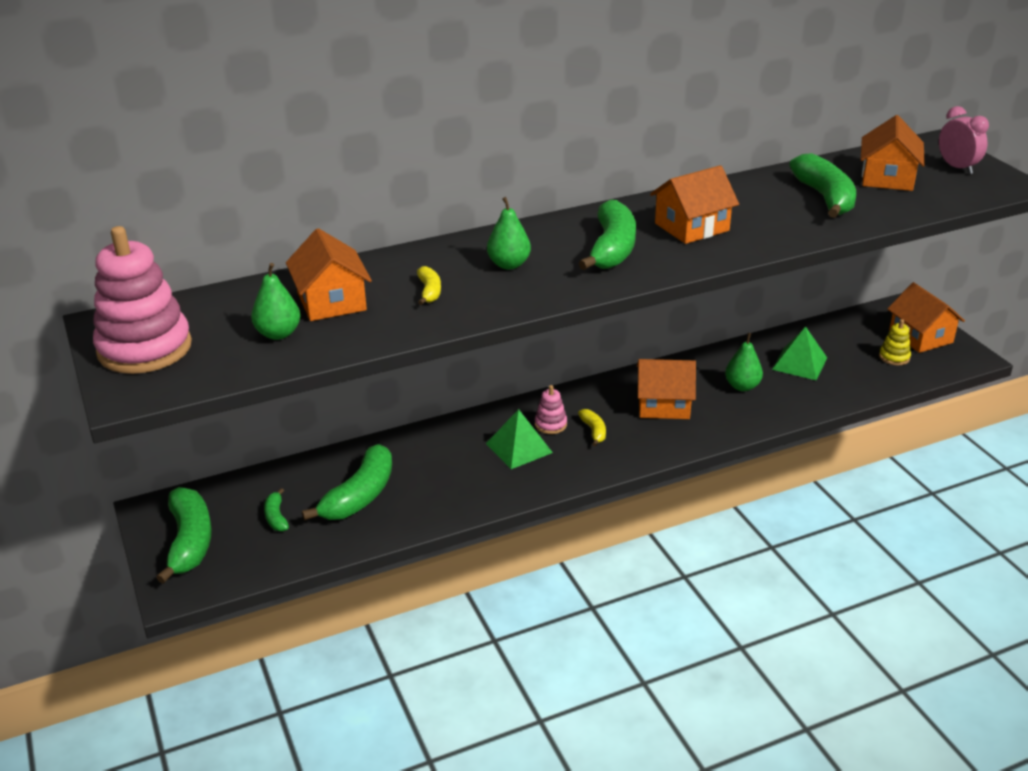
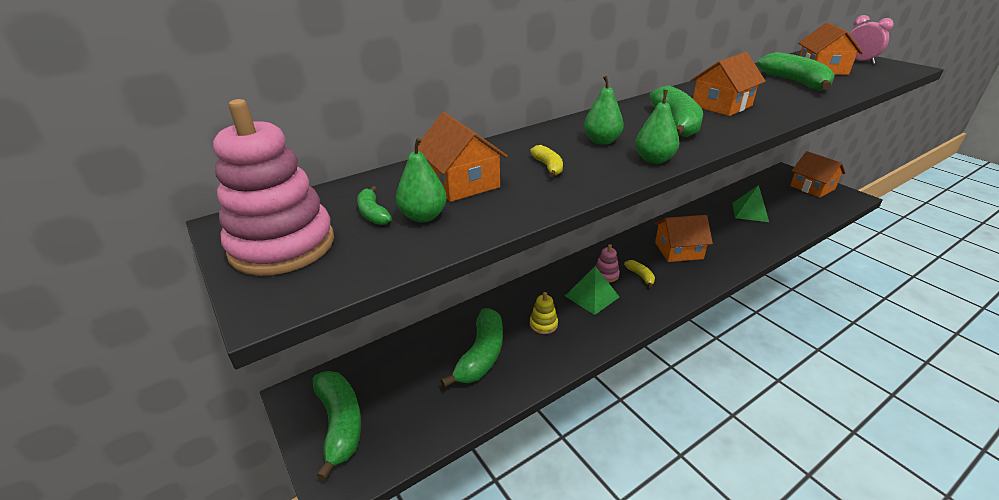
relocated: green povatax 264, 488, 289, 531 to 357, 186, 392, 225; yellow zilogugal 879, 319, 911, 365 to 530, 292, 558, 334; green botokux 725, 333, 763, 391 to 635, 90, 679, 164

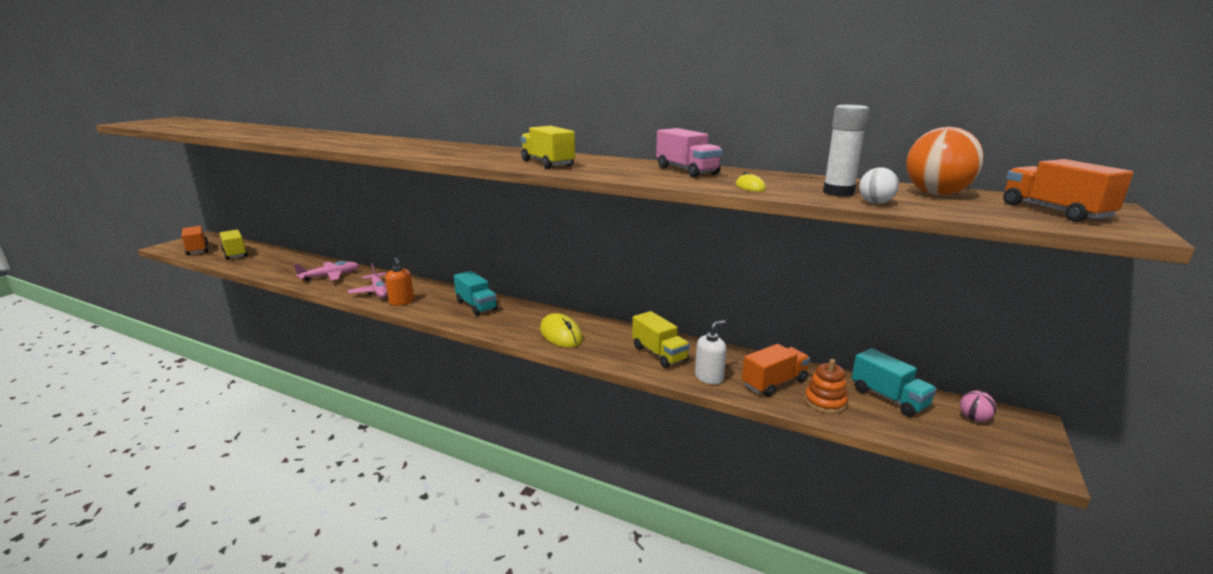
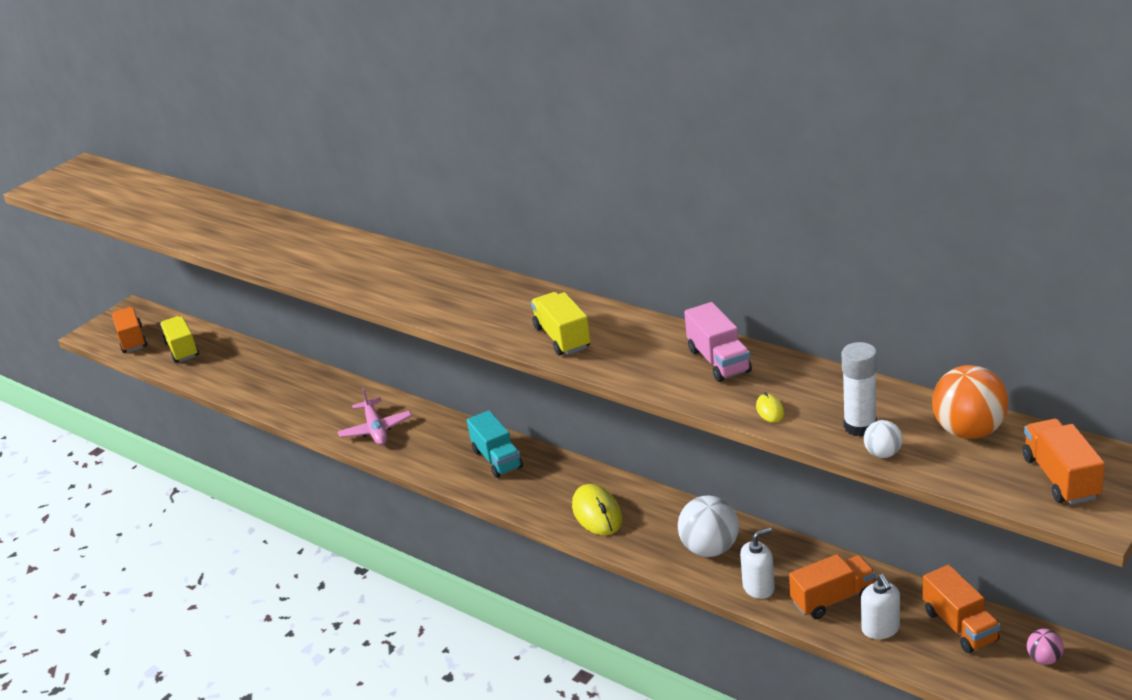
missing: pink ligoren 294, 261, 359, 281; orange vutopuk 385, 258, 414, 306
exchanged: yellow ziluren 632, 311, 690, 368 to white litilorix 678, 496, 739, 557; orange zilogugal 805, 359, 848, 414 to white vutopuk 861, 574, 900, 639
colour: turquoise ziluren 852, 348, 937, 417 to orange ziluren 923, 565, 1001, 653

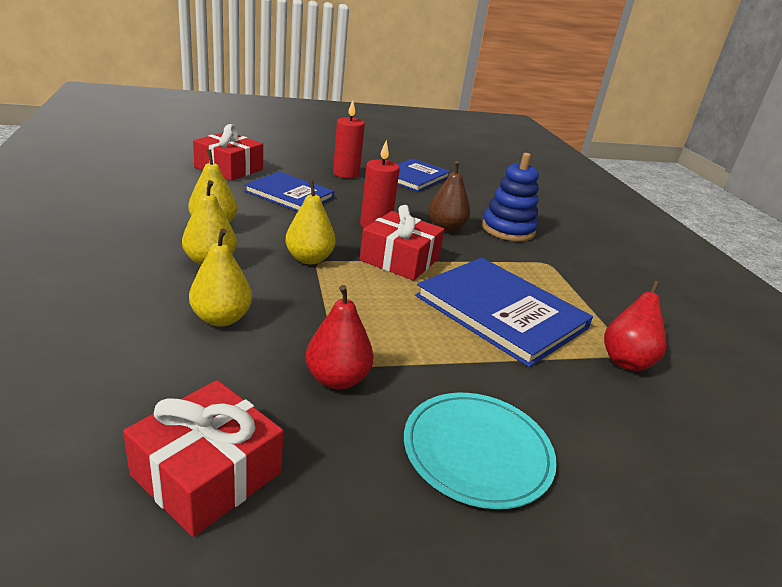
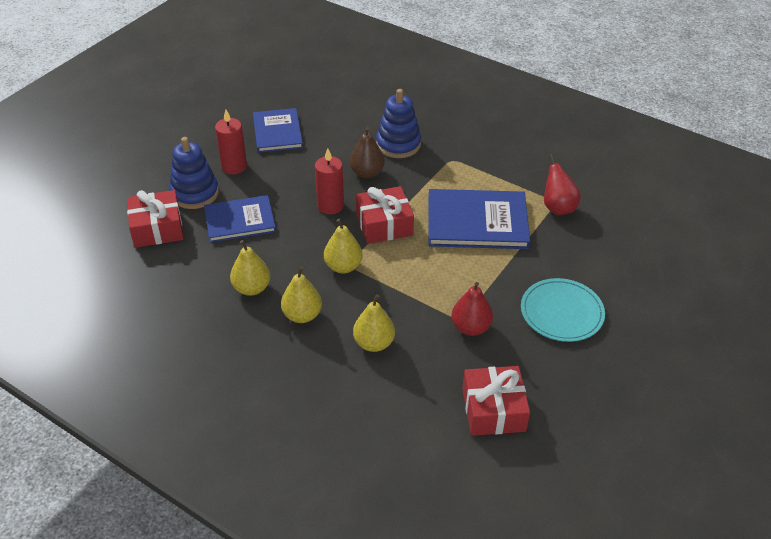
appeared: blue zilogugal 169, 137, 219, 209

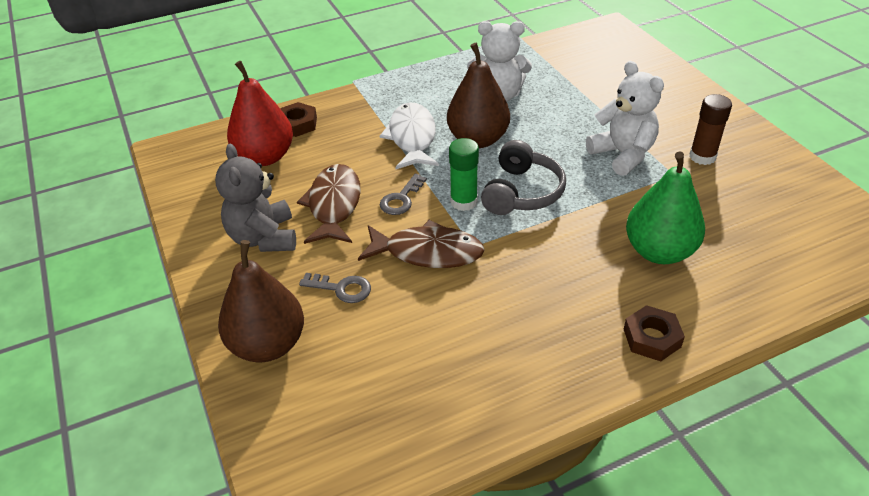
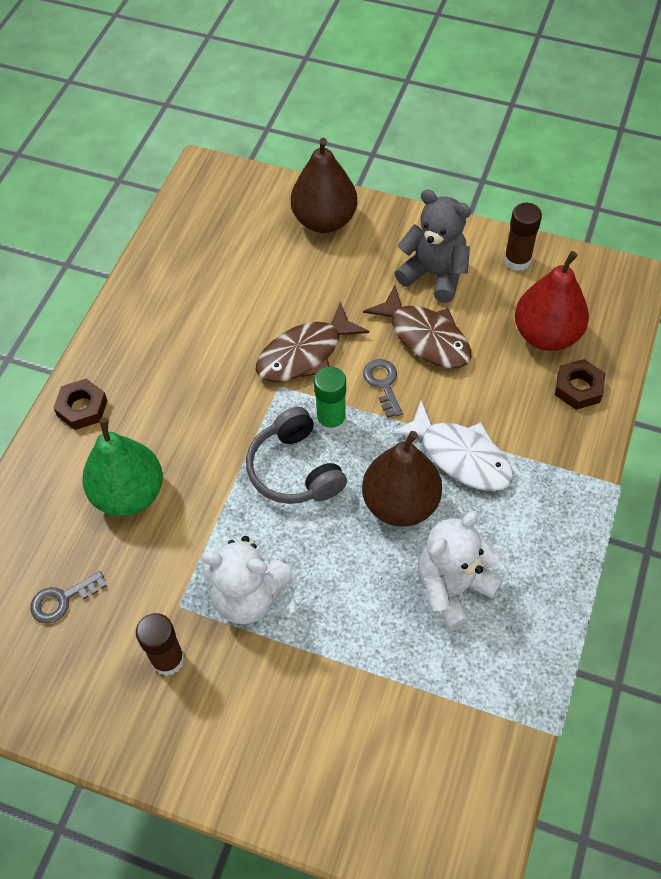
appeared: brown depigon 504, 203, 542, 271
relocated: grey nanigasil 299, 273, 371, 303 to 30, 571, 107, 624

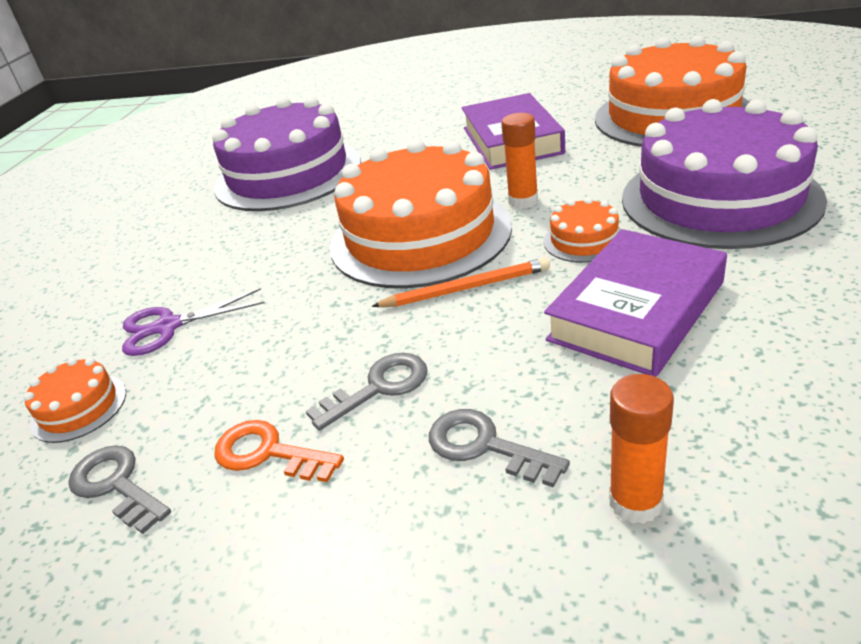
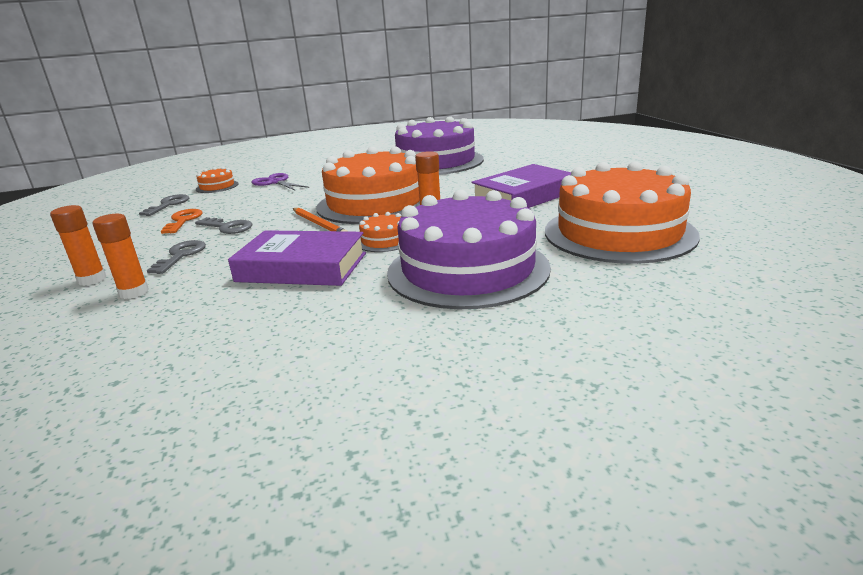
appeared: orange depigon 50, 205, 106, 286

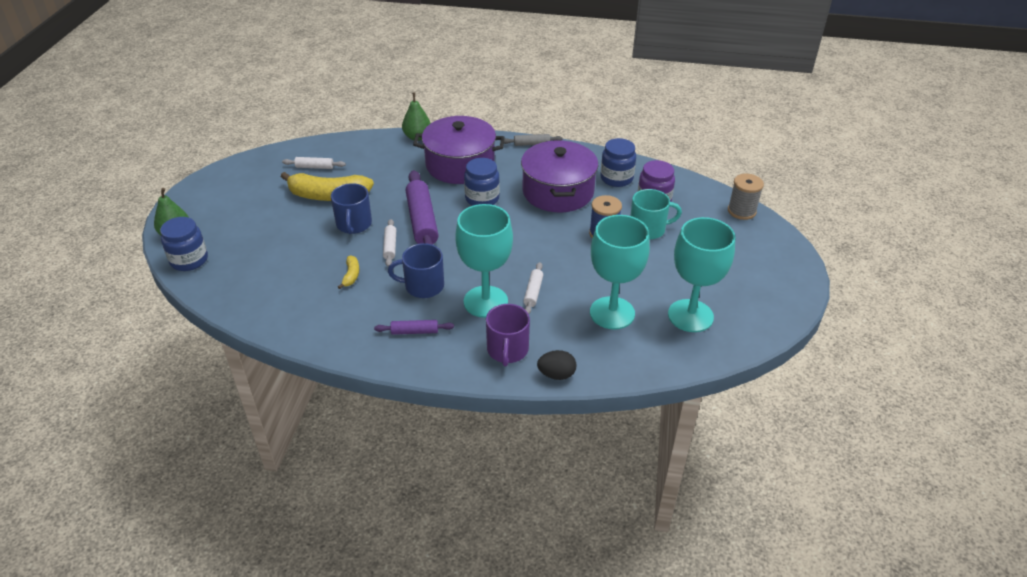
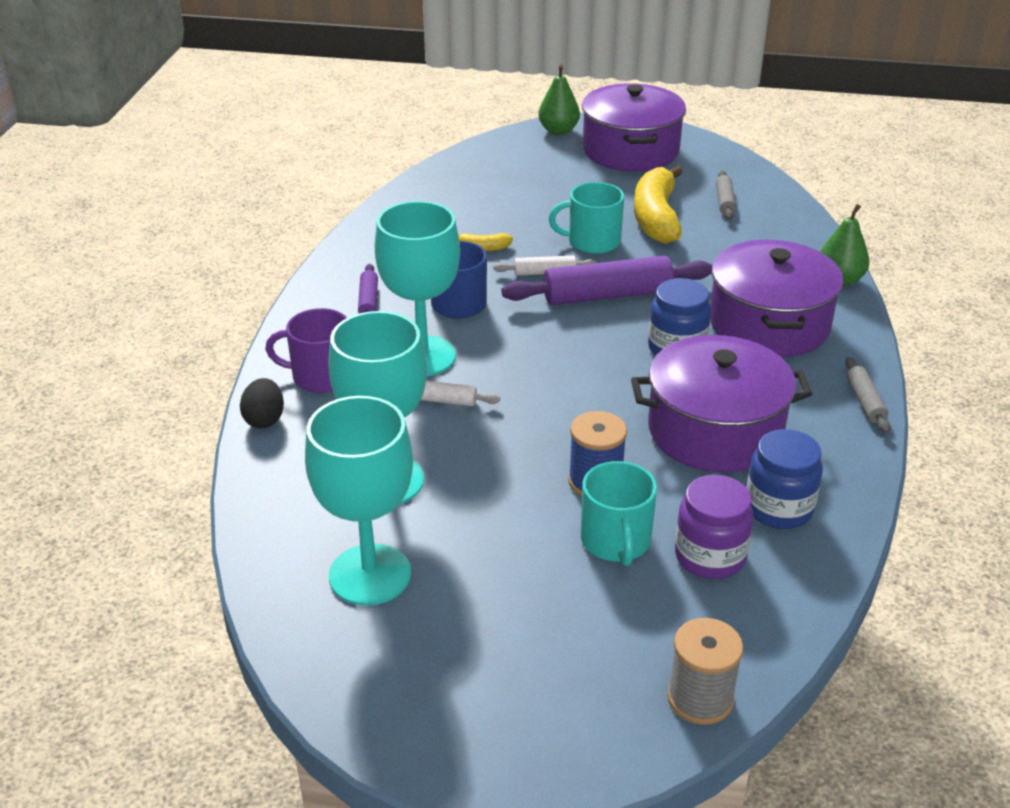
missing: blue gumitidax 160, 217, 208, 271
appeared: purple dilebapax 582, 83, 686, 171
colour: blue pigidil 331, 183, 372, 234 to turquoise pigidil 549, 182, 624, 254; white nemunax 282, 157, 346, 169 to grey nemunax 716, 171, 736, 220

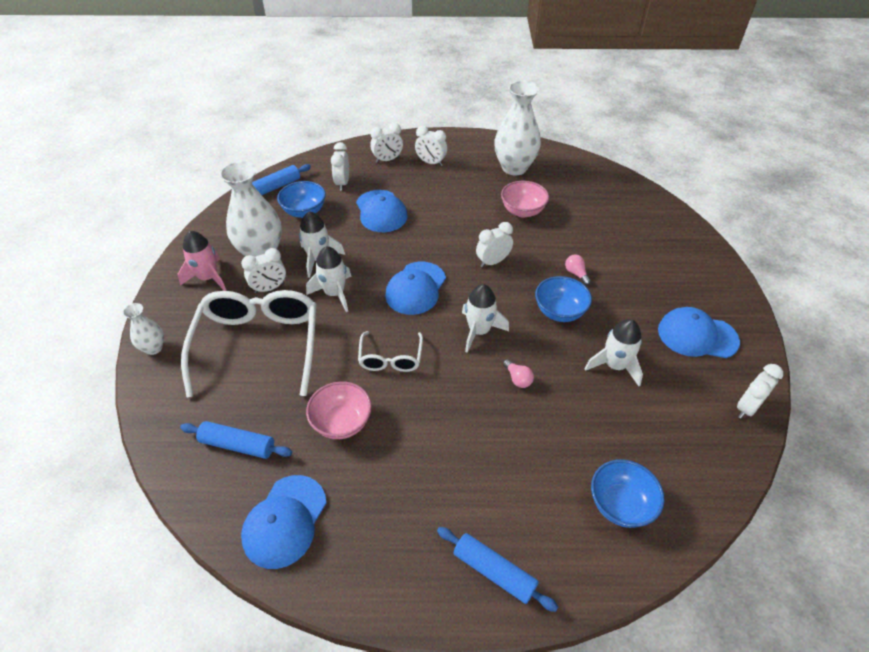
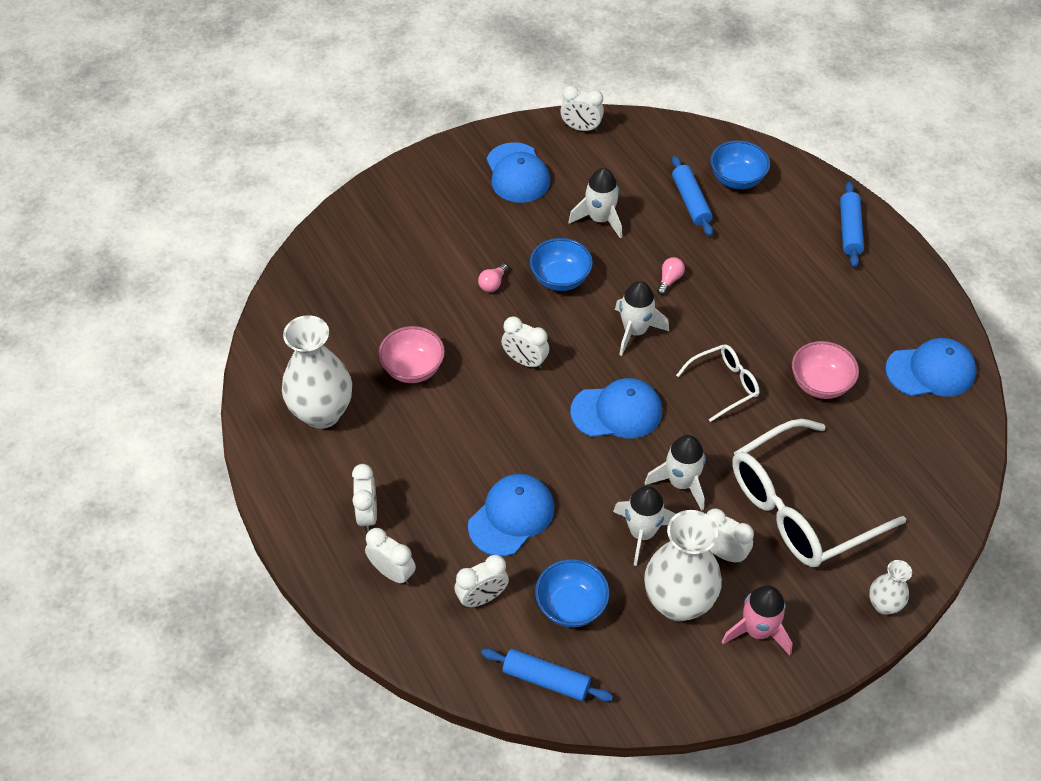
relocated: blue nemunax 180, 421, 292, 459 to 672, 156, 713, 236

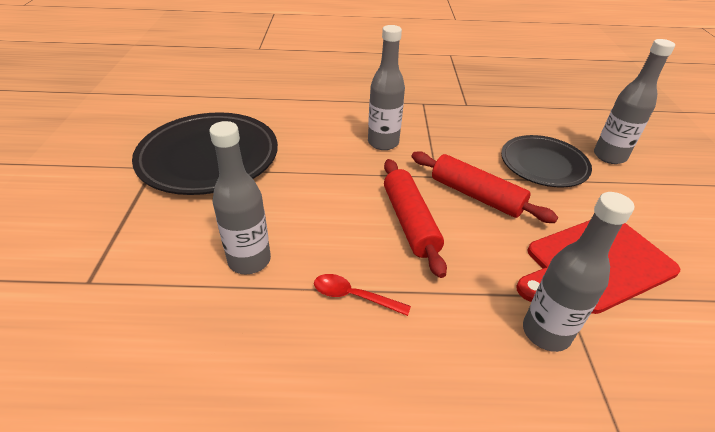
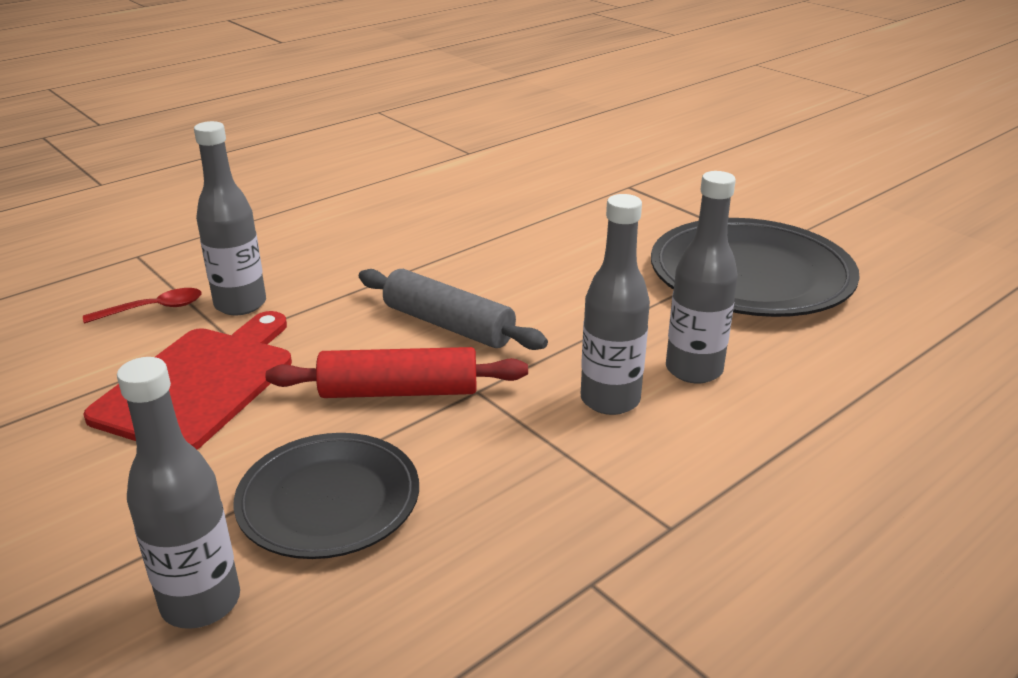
relocated: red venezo 314, 274, 411, 316 to 83, 288, 202, 324; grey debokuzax 209, 121, 271, 274 to 666, 171, 738, 383
colour: red nemunax 384, 159, 447, 278 to grey nemunax 359, 269, 548, 350

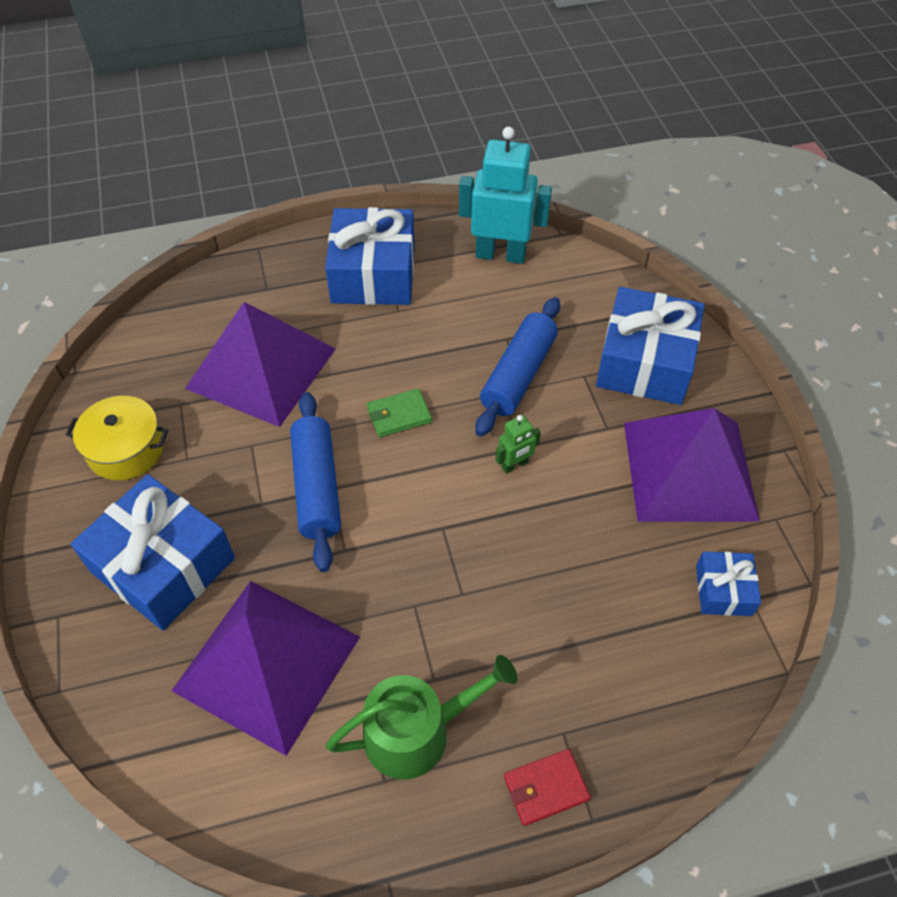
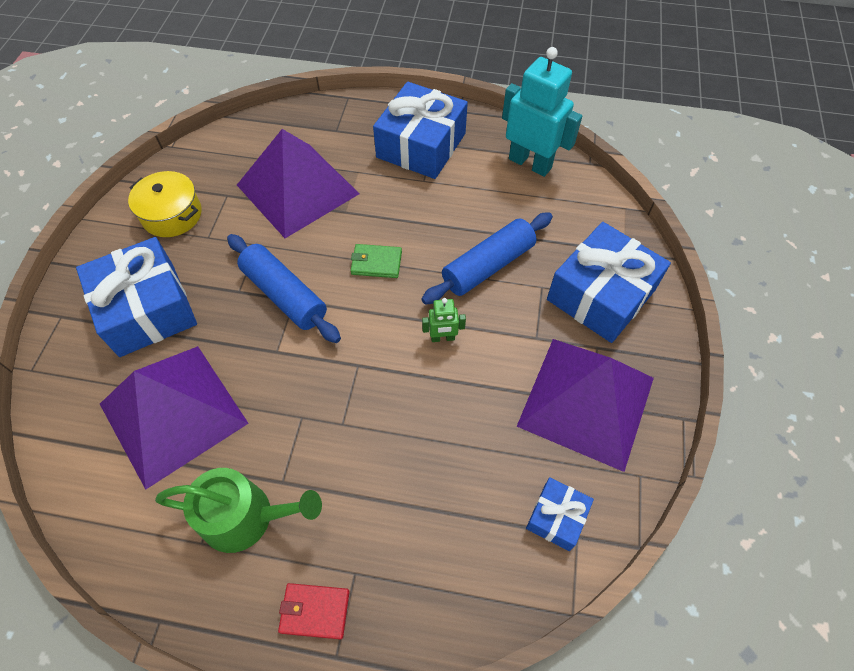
spun: blue nemunax 290, 392, 341, 572 = 227, 234, 341, 343 60 degrees counterclockwise

